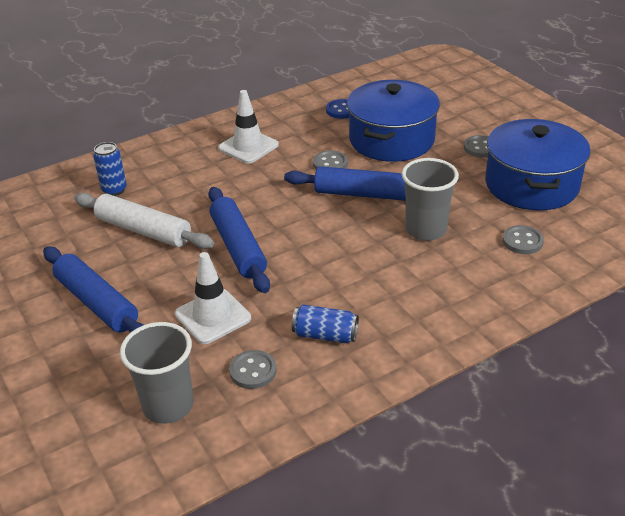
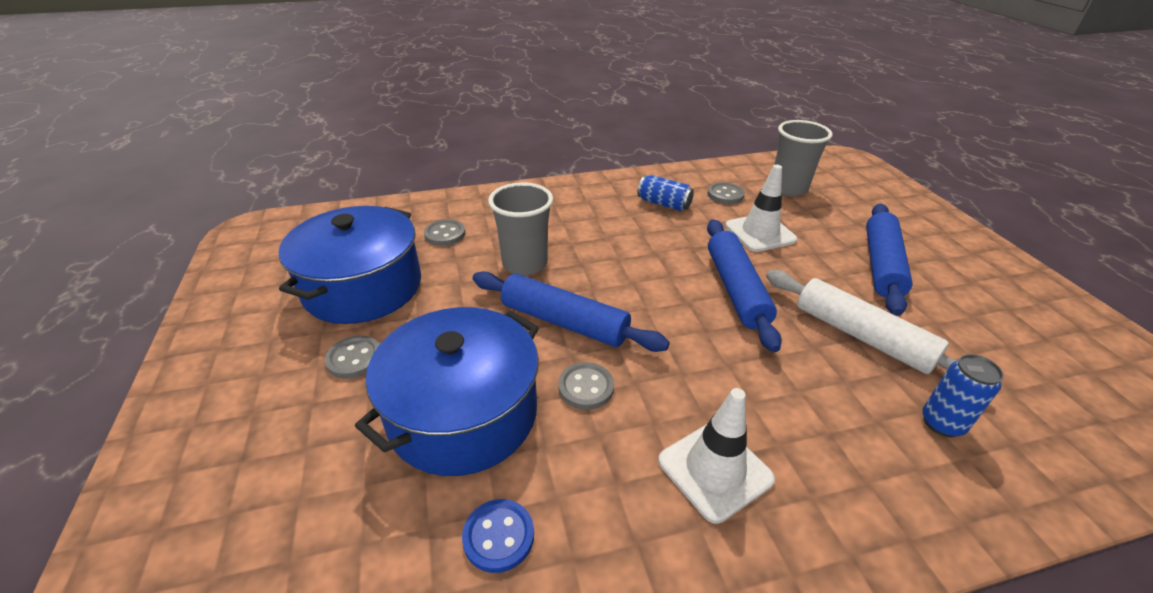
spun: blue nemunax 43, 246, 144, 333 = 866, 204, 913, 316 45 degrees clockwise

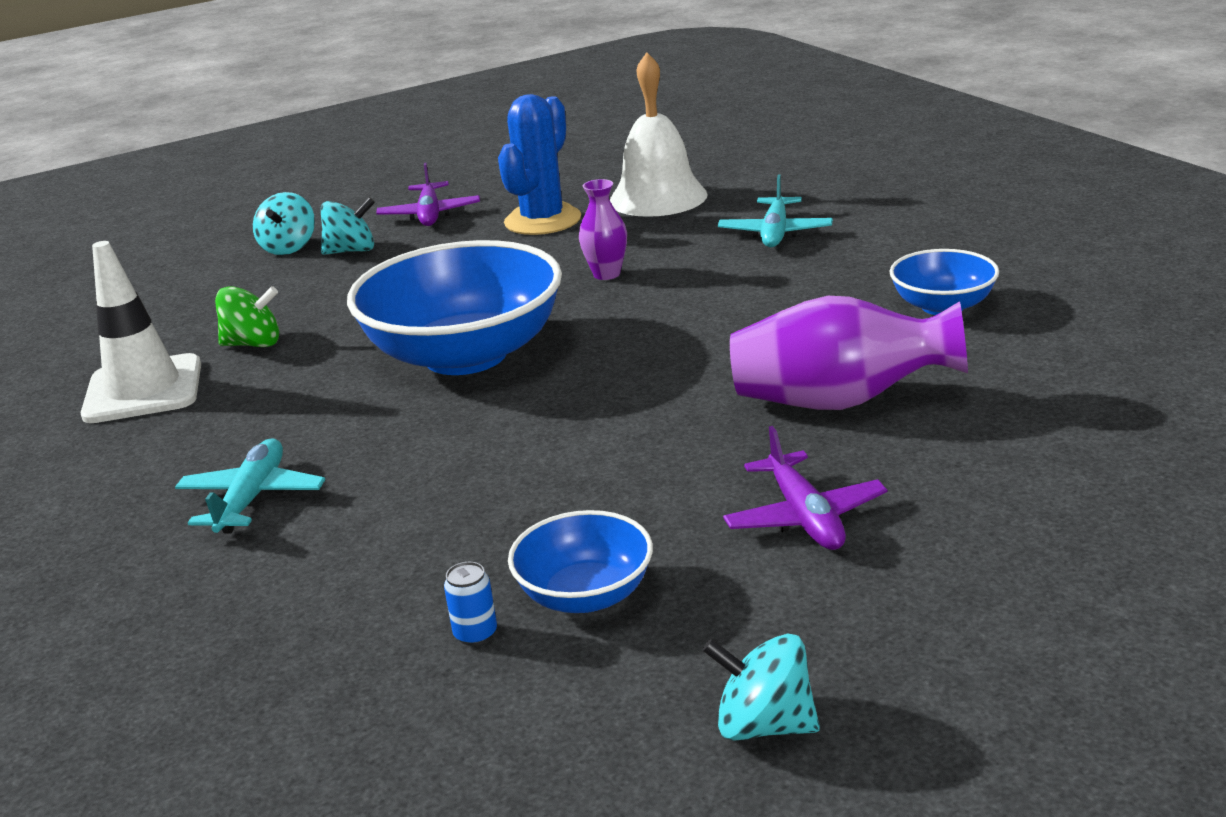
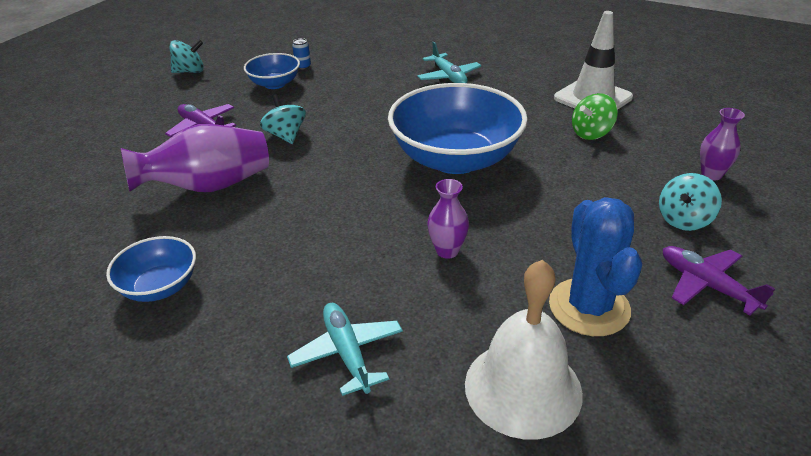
appeared: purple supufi 700, 108, 745, 180
relocated: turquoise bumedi 253, 192, 315, 255 to 260, 94, 306, 144

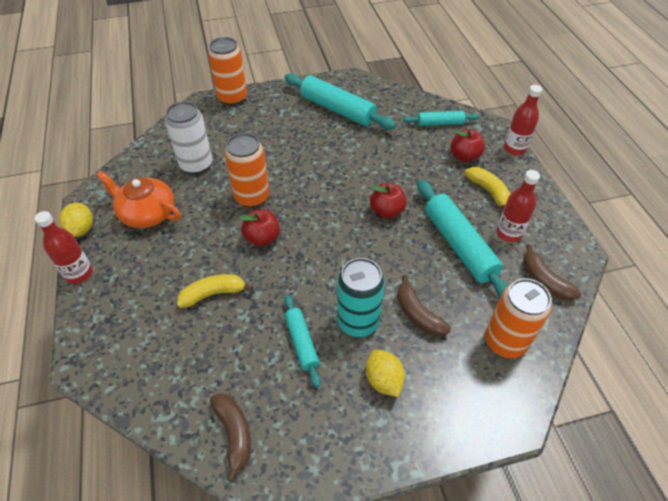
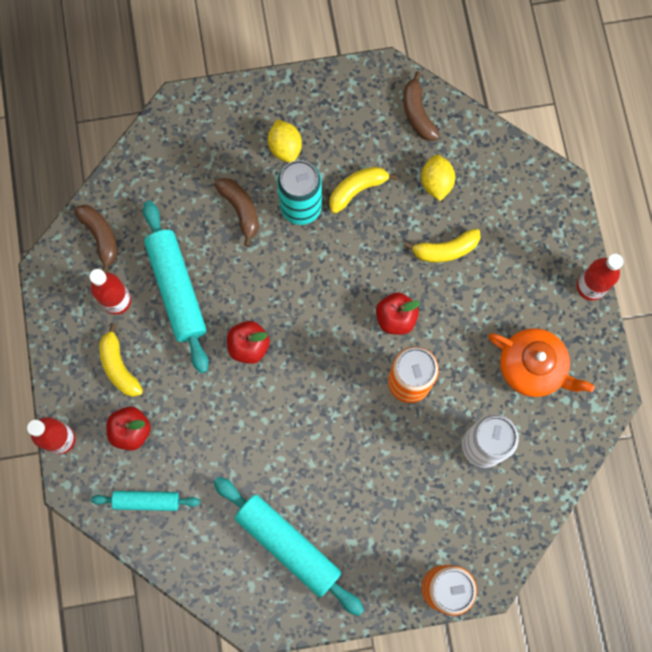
missing: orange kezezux 485, 278, 551, 358
relocated: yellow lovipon 59, 203, 93, 237 to 421, 155, 455, 201
exchanged: turquoise nemunax 284, 295, 321, 387 to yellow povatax 329, 167, 397, 214

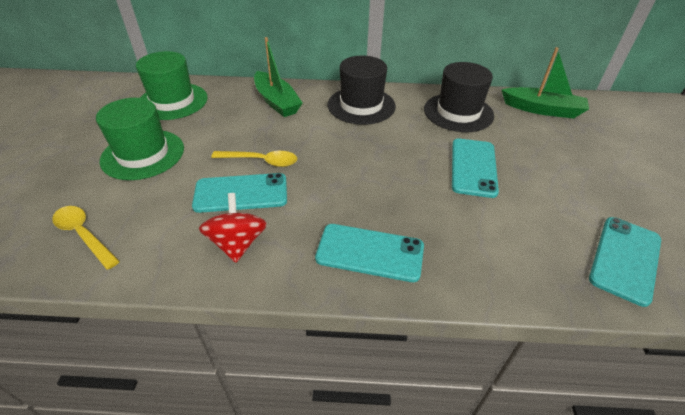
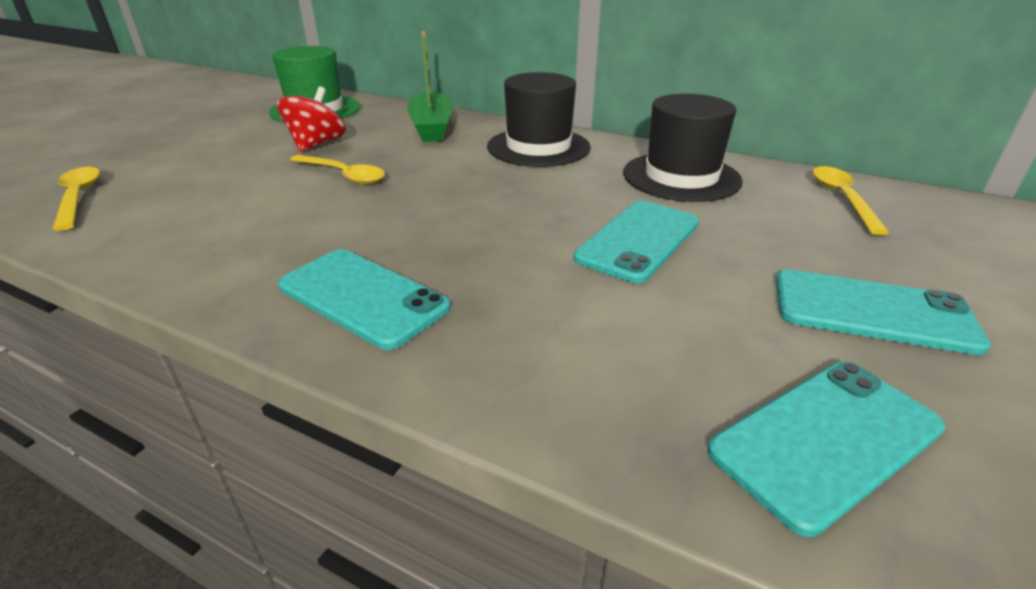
missing: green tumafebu 96, 98, 184, 180
relocated: red bumedi 199, 193, 267, 263 to 277, 86, 346, 152; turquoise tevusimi 192, 173, 287, 213 to 776, 269, 991, 355
exchanged: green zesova 502, 47, 589, 119 to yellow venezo 813, 166, 889, 235

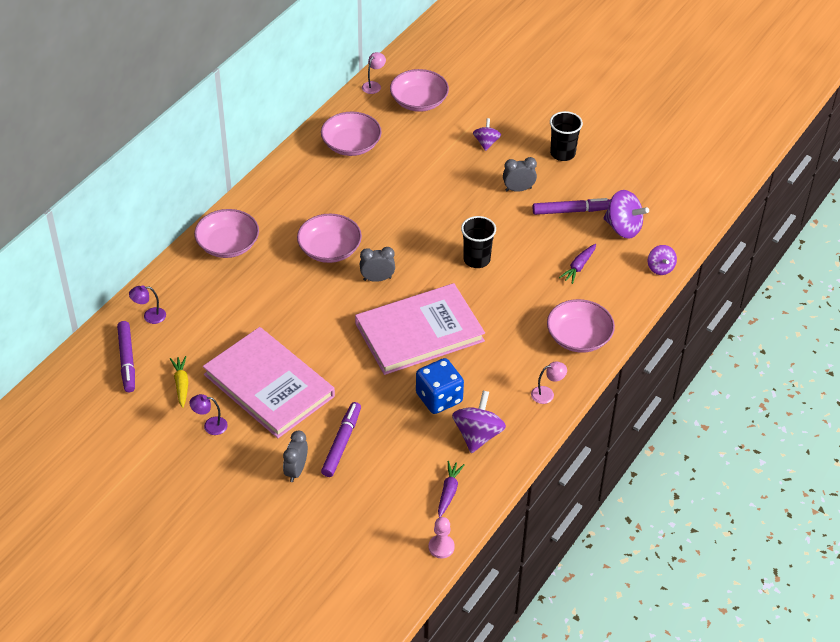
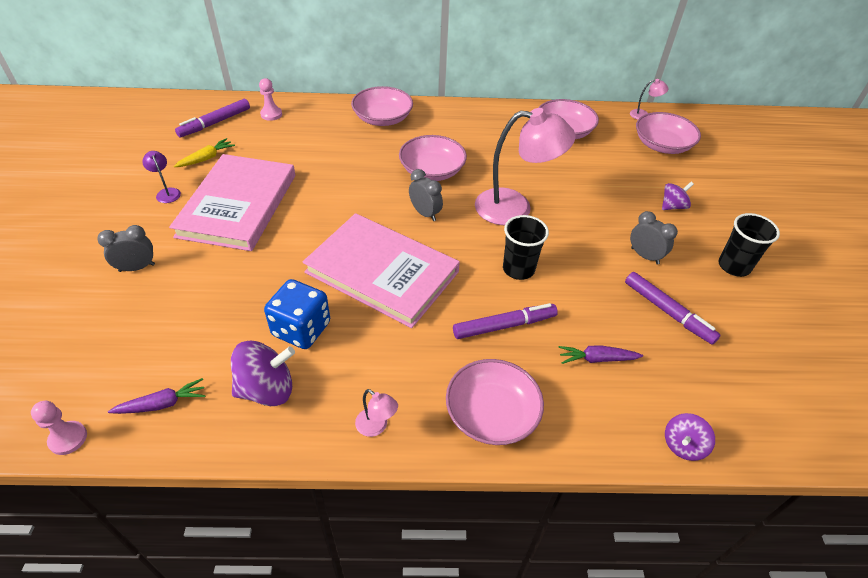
missing: purple bumedi 603, 190, 649, 239
appeared: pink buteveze 475, 108, 576, 225
relocated: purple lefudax 321, 402, 361, 477 to 453, 303, 558, 339
exchanged: purple buteveze 129, 285, 166, 324 to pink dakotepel 259, 78, 282, 121

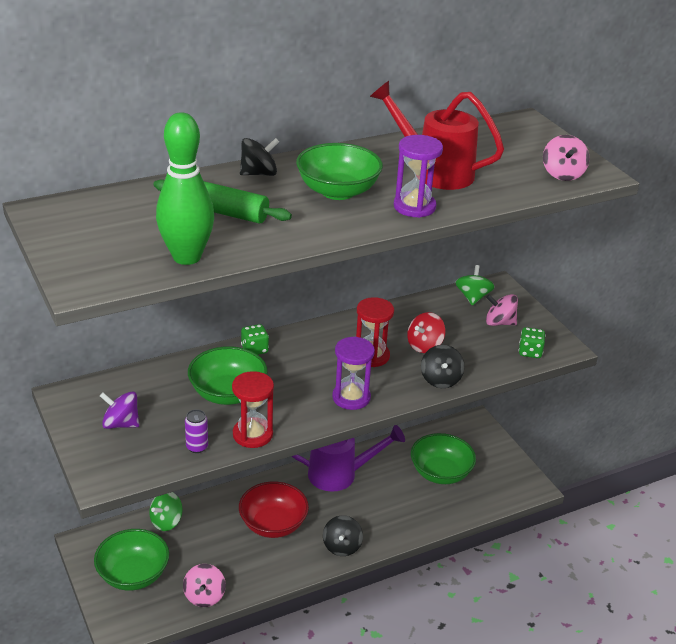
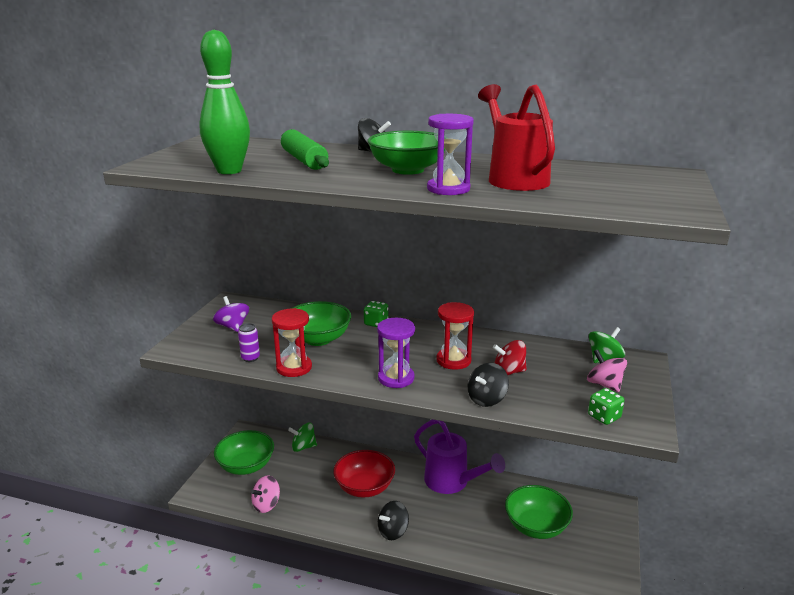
missing: pink bumedi 543, 135, 590, 181

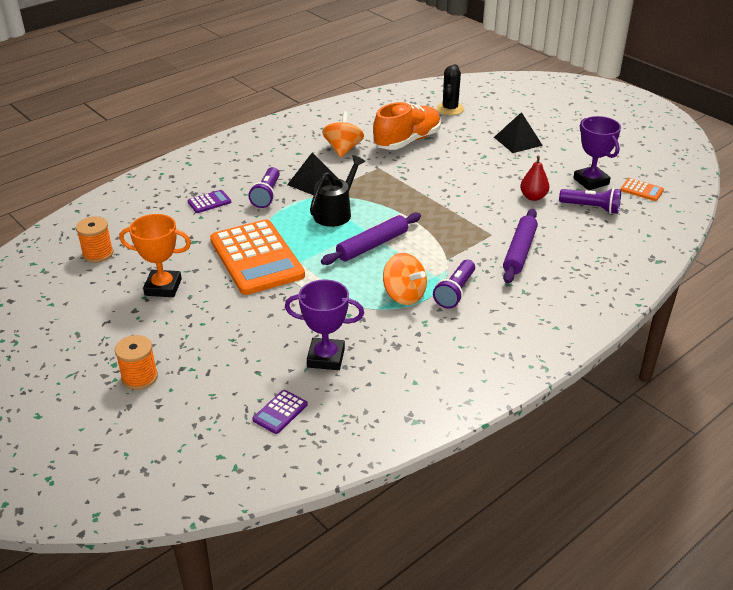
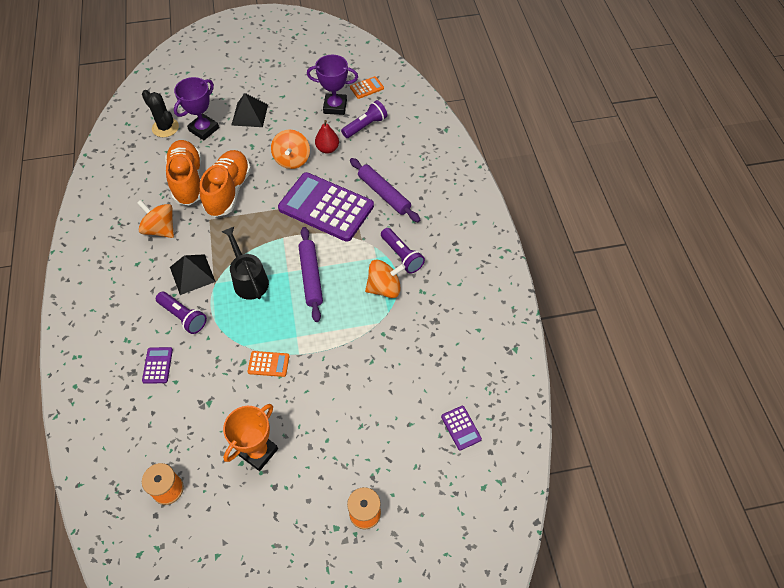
appeared: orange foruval 200, 150, 251, 217; orange bumedi 271, 129, 310, 169; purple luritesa 278, 172, 374, 242
relocated: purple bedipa 285, 280, 364, 370 to 174, 77, 219, 140
size: orange luritesa 210, 219, 305, 295 = 248, 351, 289, 377 x0.40

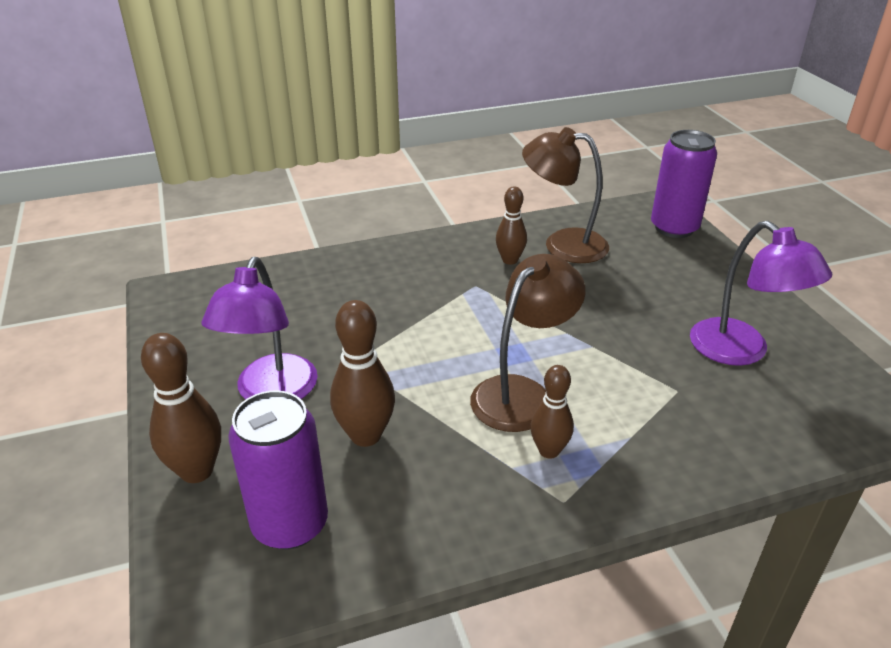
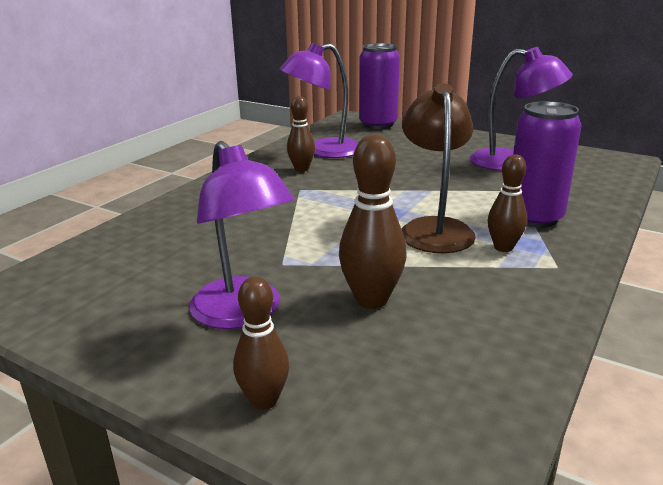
relocated: purple kezezux 228, 390, 328, 550 to 513, 101, 582, 228
colour: brown buteveze 522, 127, 609, 263 to purple buteveze 280, 43, 358, 158
size: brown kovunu 141, 333, 221, 483 = 233, 277, 289, 410 x0.66

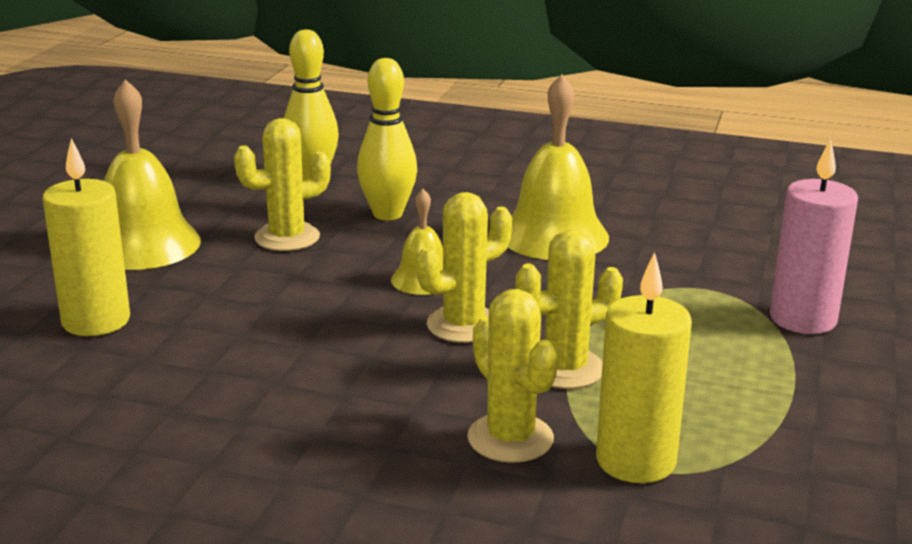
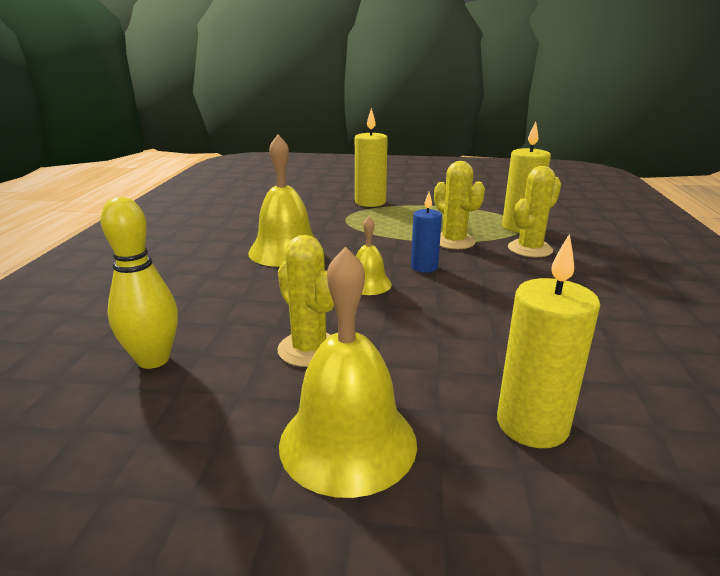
missing: yellow kovunu 357, 58, 417, 220
exchanged: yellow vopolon 416, 192, 512, 343 to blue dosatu 411, 192, 442, 273
colour: pink dosatu 770, 139, 858, 334 to yellow dosatu 355, 108, 388, 207

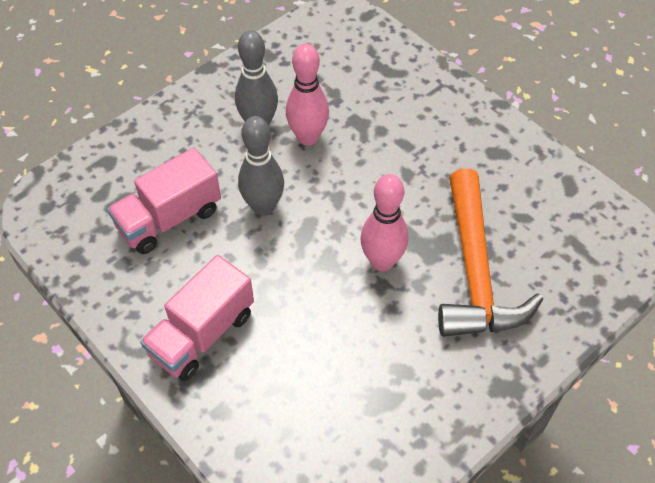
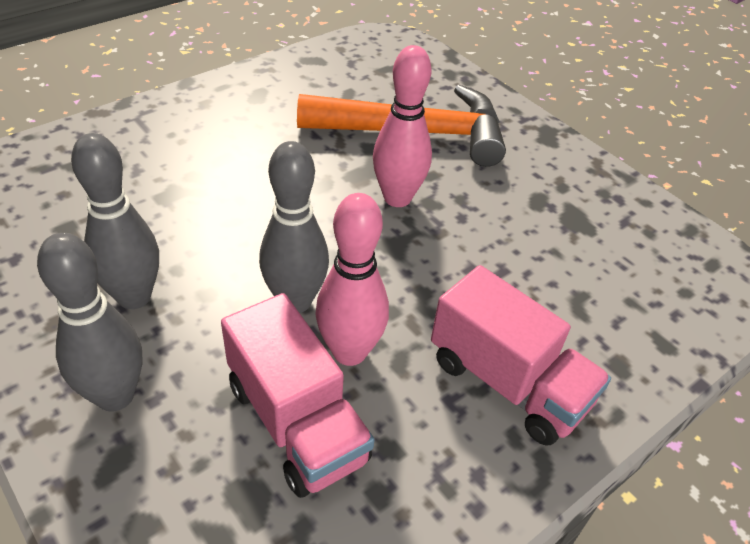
appeared: grey kovunu 37, 233, 143, 411
relocated: pink kovunu 286, 44, 329, 146 to 315, 193, 389, 366

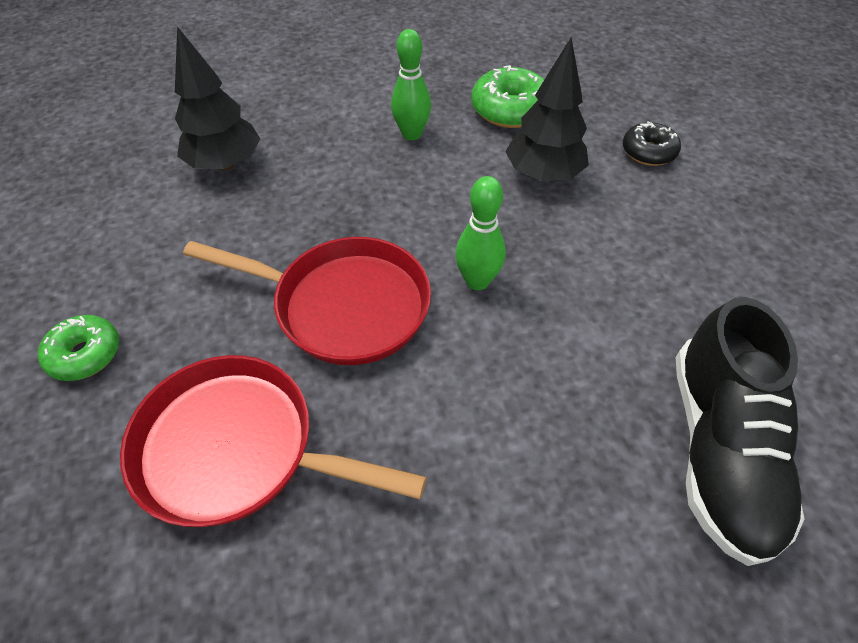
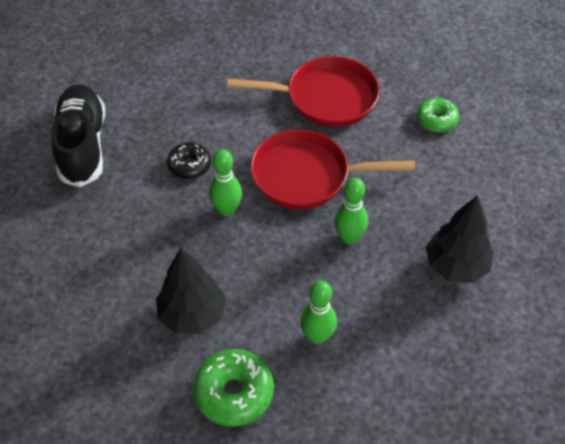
appeared: green kovunu 334, 178, 368, 244
relocated: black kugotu 623, 122, 681, 166 to 167, 142, 211, 179

